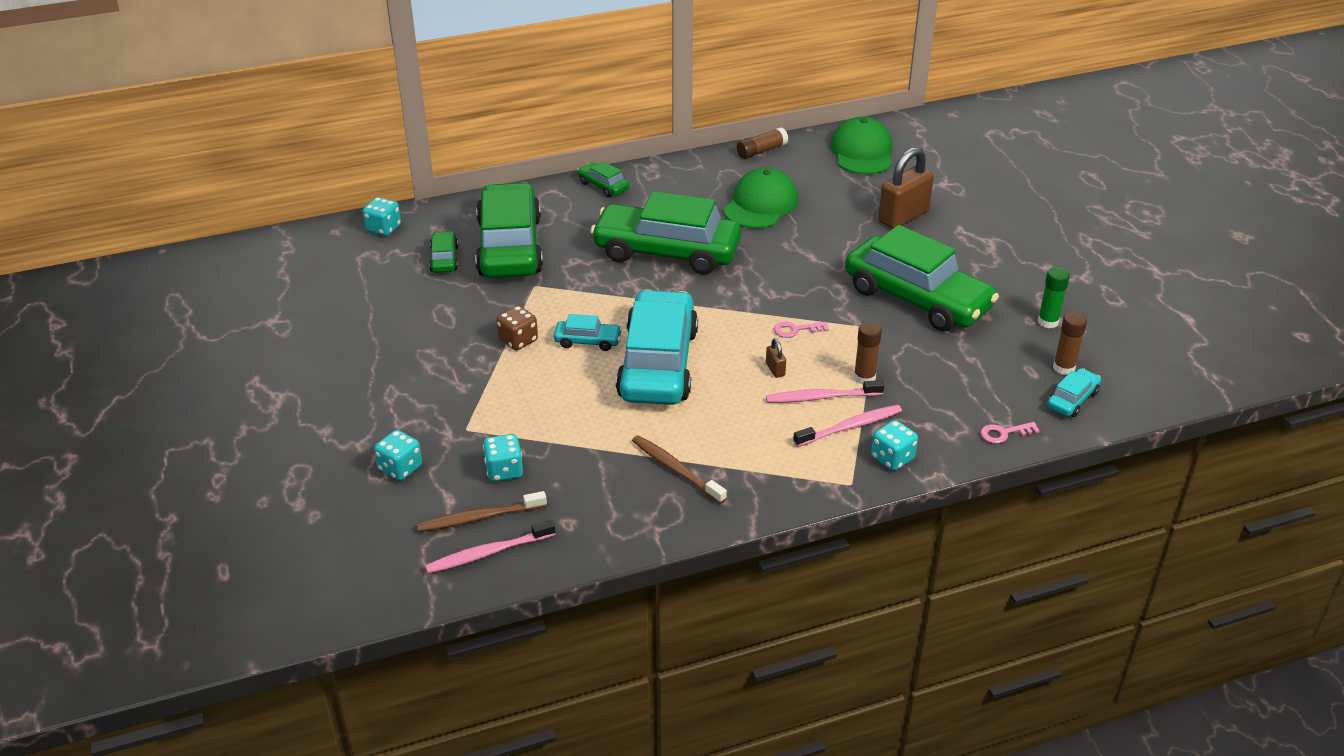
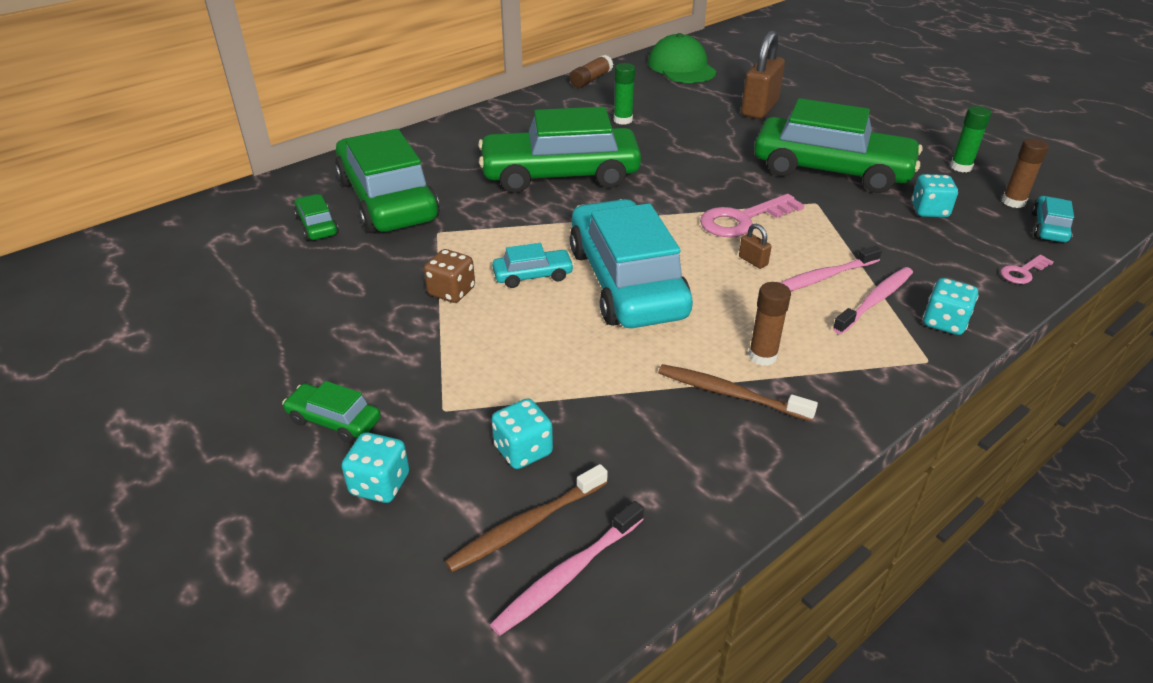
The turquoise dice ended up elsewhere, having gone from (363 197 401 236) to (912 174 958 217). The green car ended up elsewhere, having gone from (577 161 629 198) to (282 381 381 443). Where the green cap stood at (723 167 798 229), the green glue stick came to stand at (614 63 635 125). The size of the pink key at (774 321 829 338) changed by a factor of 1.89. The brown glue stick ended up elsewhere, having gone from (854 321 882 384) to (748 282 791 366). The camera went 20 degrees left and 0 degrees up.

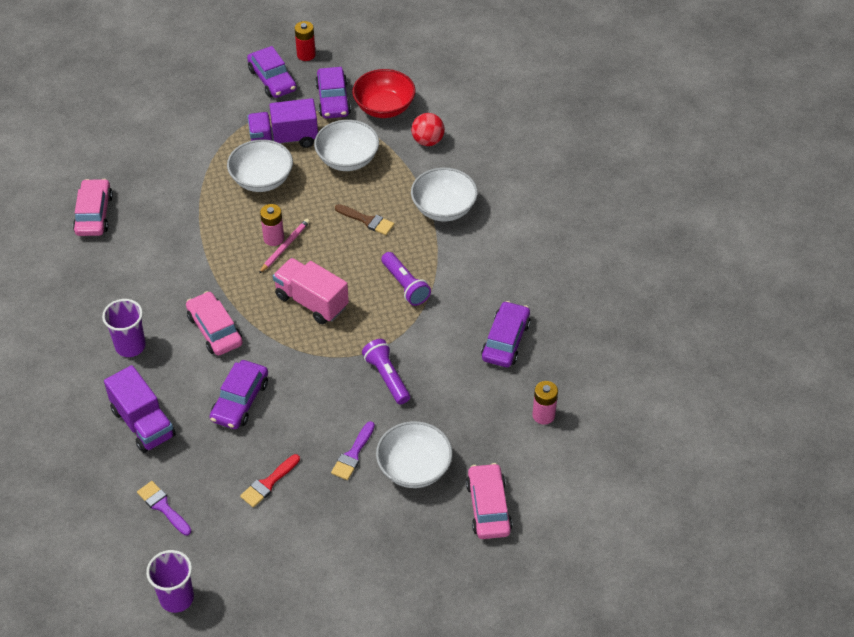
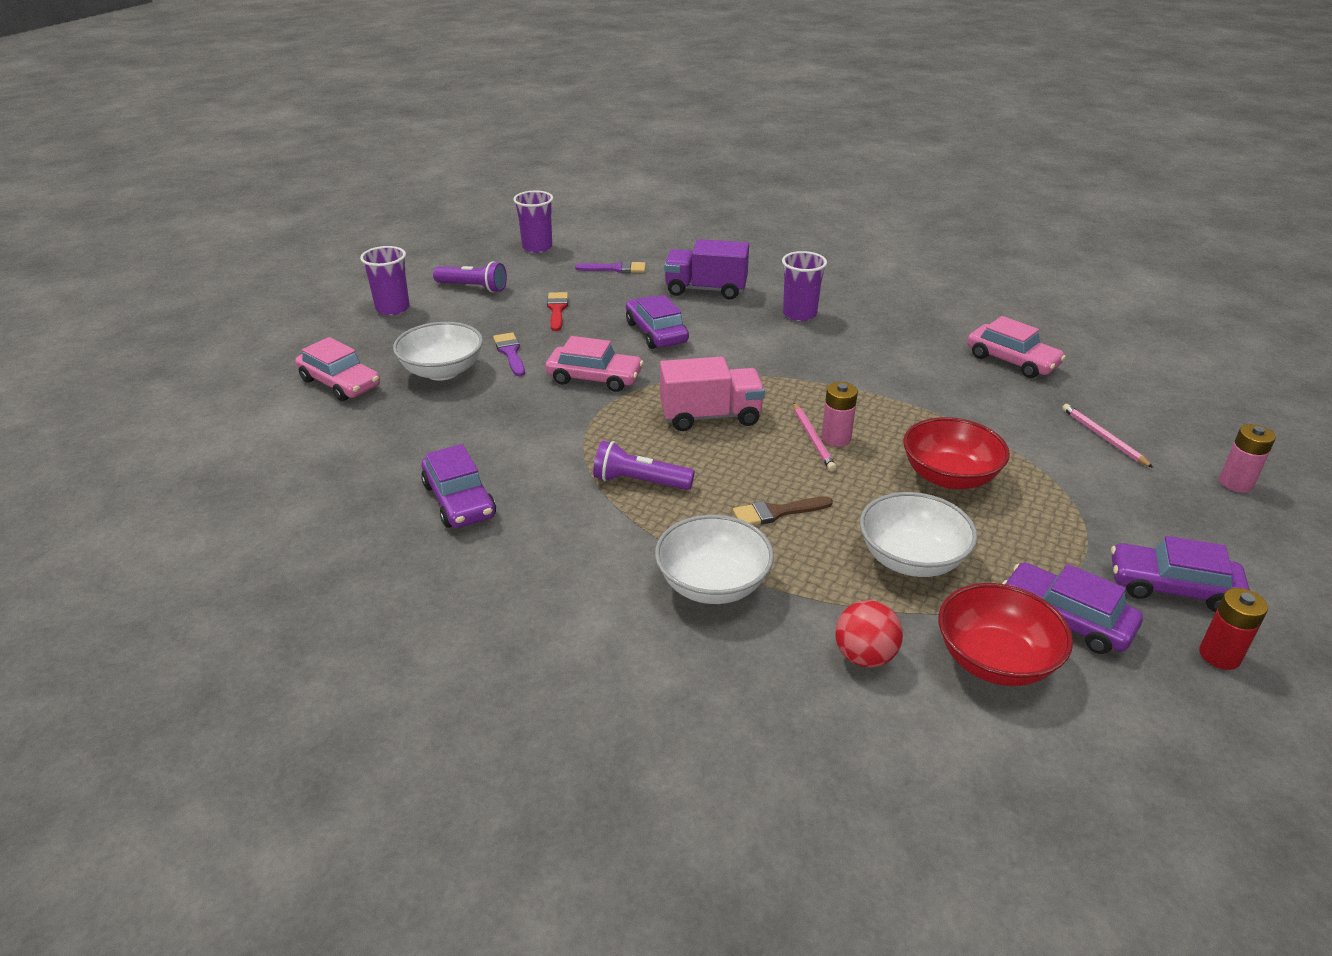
The pink car ended up elsewhere, having gone from (186 291 243 356) to (545 336 644 392). What was the white bowl at (227 139 293 192) turned into the red bowl at (903 417 1010 489). The second view lost the purple truck at (247 98 318 148). The purple flashlight ended up elsewhere, having gone from (362 339 410 404) to (433 261 507 293). The pink battery ended up elsewhere, having gone from (532 381 558 425) to (1219 424 1276 492). The second view gained the purple cup at (360 246 410 315). The second view gained the pink pencil at (1062 404 1154 468). The camera went 135 degrees right and 15 degrees down.

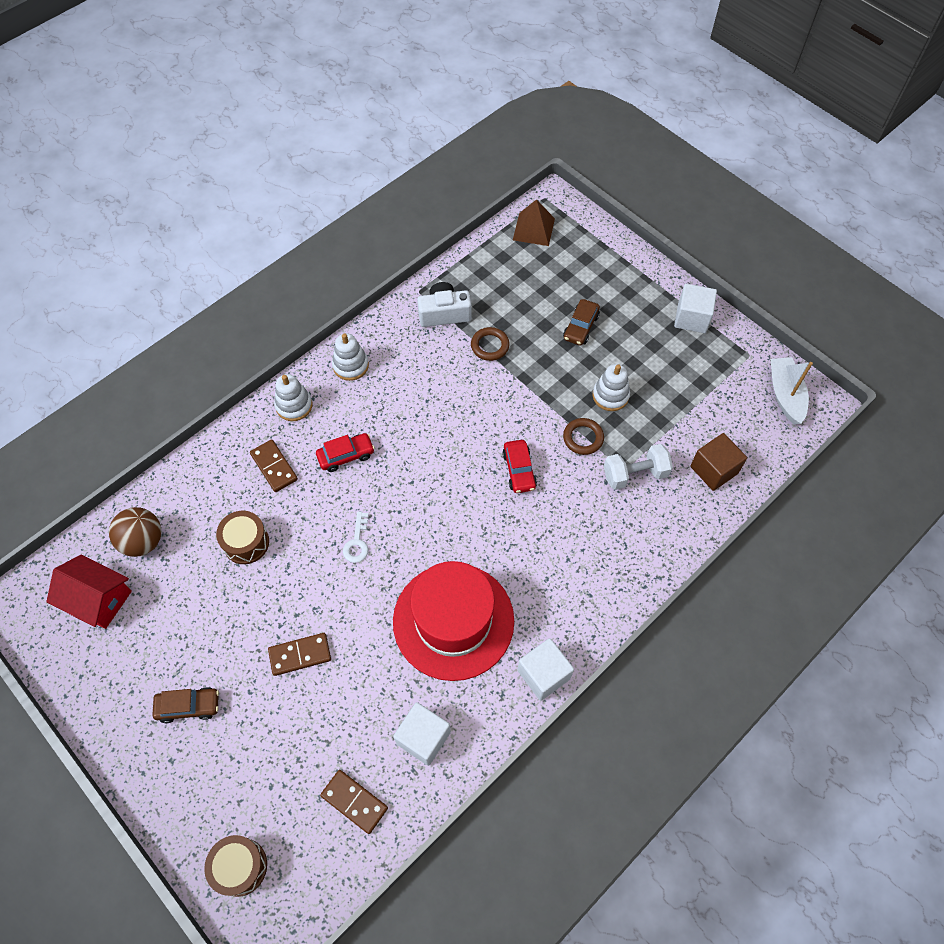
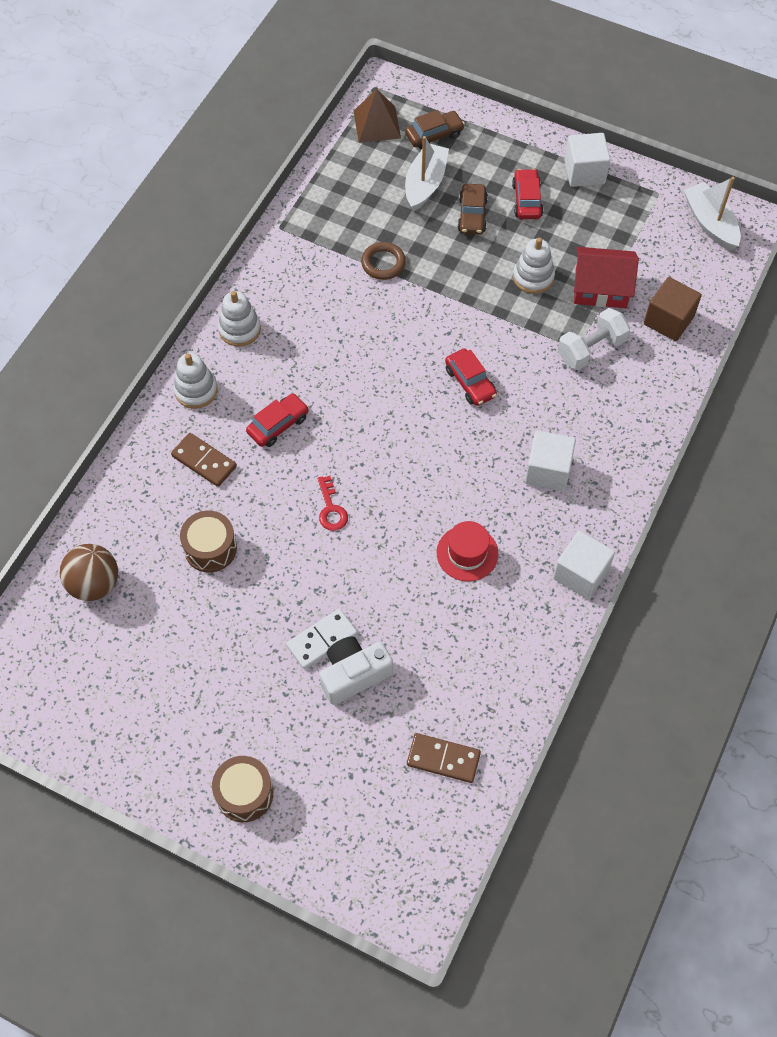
The red house ended up elsewhere, having gone from (46 555 132 629) to (574 247 639 308). The brown car ended up elsewhere, having gone from (152 687 219 723) to (405 110 465 150). The brown drum ended up elsewhere, having gone from (204 835 267 897) to (212 756 273 822). What was the brown domino at (268 633 331 676) turned into the white domino at (286 609 358 669). What was the white key at (343 511 368 563) turned into the red key at (318 476 348 531). The size of the red hat at (393 561 514 681) changed by a factor of 0.46. The white cube ended up elsewhere, having gone from (393 702 451 766) to (525 430 576 491). The white camera ended up elsewhere, having gone from (417 282 472 327) to (319 636 393 705). The second view lost the brown ring at (563 418 604 455). The second view gained the white boat at (405 136 449 211). The second view gained the red car at (512 169 543 219). The camera went 20 degrees left and 0 degrees up.

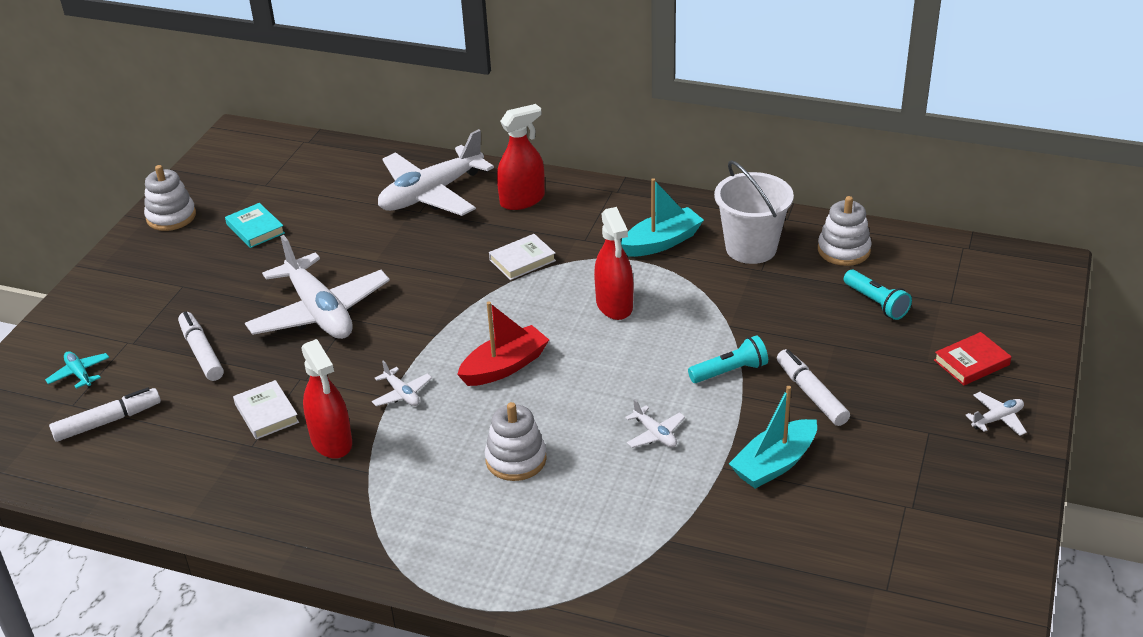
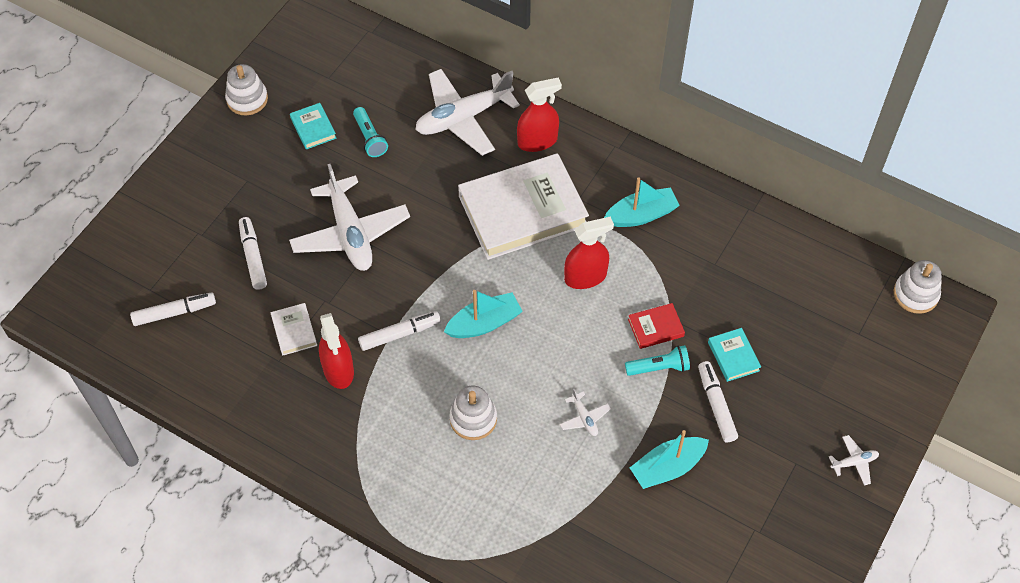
The second view lost the turquoise plane at (45 351 109 389). Where the white plane stood at (372 360 432 406), the white marker came to stand at (358 311 441 351). What was the red boat at (457 302 549 386) turned into the turquoise boat at (444 290 523 338). The size of the white book at (489 234 556 280) changed by a factor of 2.41. The red spray bottle at (594 207 633 320) ended up facing another way, 105 degrees counterclockwise from before. The second view lost the white bucket at (714 160 794 264). The white stacking toy ended up elsewhere, having gone from (818 196 872 266) to (894 260 942 314). The turquoise flashlight ended up elsewhere, having gone from (844 270 912 320) to (353 107 388 157). The red book ended up elsewhere, having gone from (934 332 1011 386) to (628 303 685 349). The second view gained the turquoise book at (708 328 761 382). The camera went 10 degrees right and 20 degrees up.

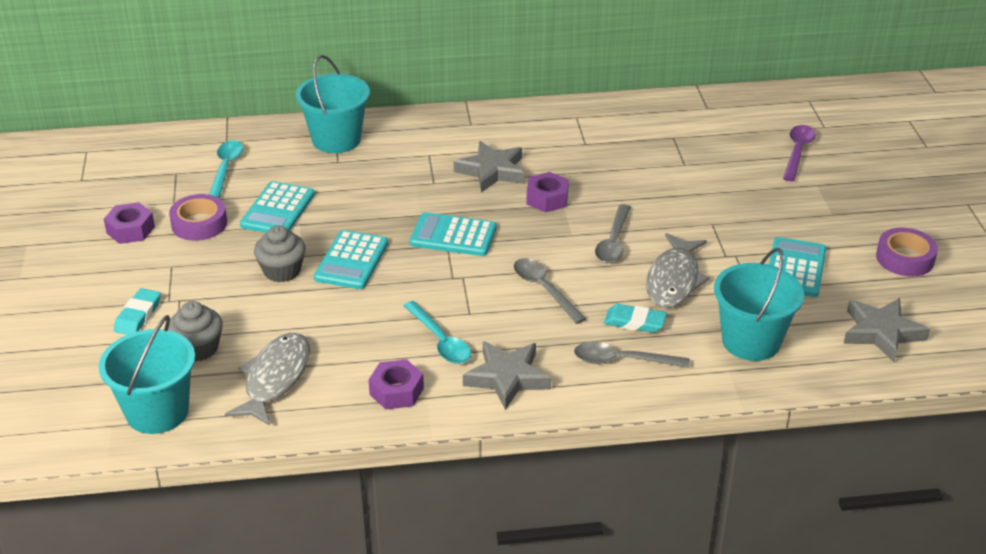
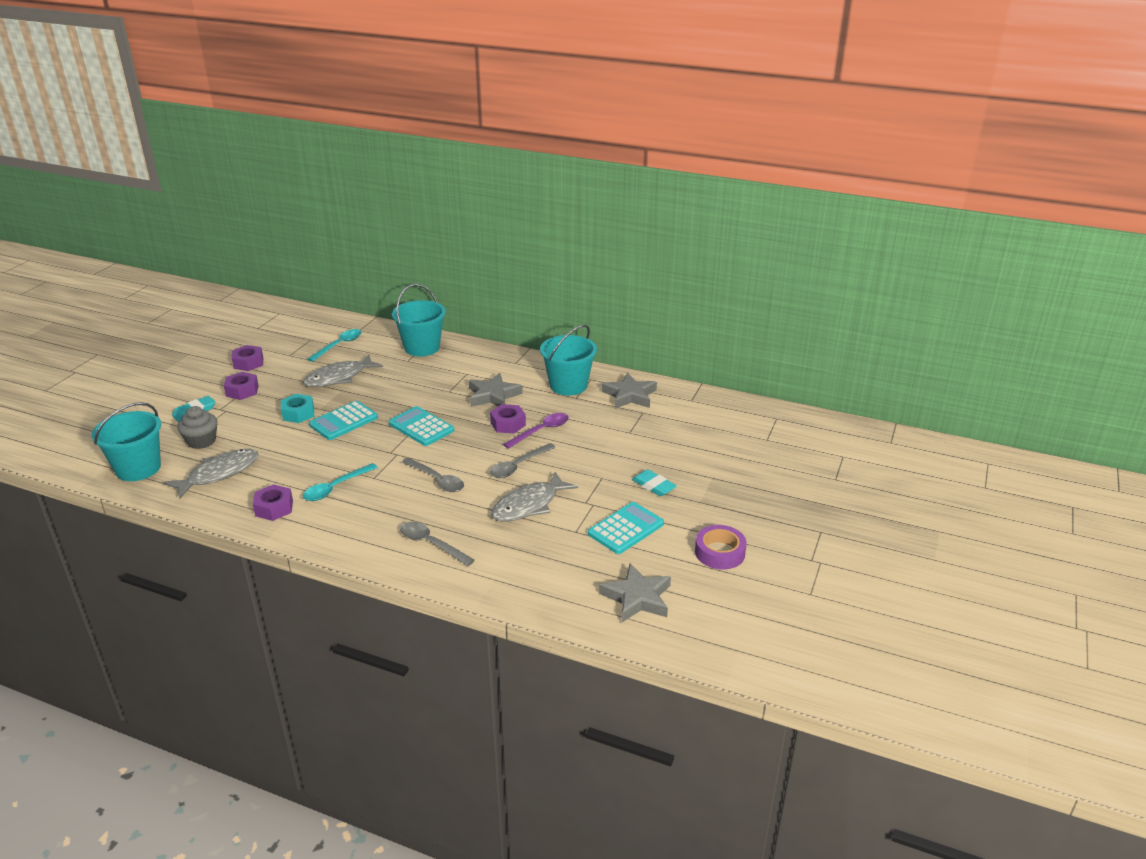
The second view lost the purple tape at (169 194 227 241). Where the turquoise calculator stood at (240 181 315 233), the grey fish came to stand at (303 354 383 387). Where the grey cupcake stood at (254 225 306 282), the turquoise nut came to stand at (281 394 314 423). The turquoise spoon at (403 301 471 364) ended up facing another way, 45 degrees clockwise from before. The grey star ended up elsewhere, having gone from (463 341 551 410) to (602 373 657 409). The grey spoon at (514 258 587 324) ended up facing another way, 135 degrees clockwise from before. The turquoise eraser ended up elsewhere, having gone from (604 304 667 333) to (632 469 677 496). The turquoise bucket ended up elsewhere, having gone from (714 248 804 361) to (540 325 597 396). The purple spoon ended up elsewhere, having gone from (783 125 816 181) to (503 413 569 449). The second view gained the purple nut at (224 372 259 400). The camera went 30 degrees right and 5 degrees down.

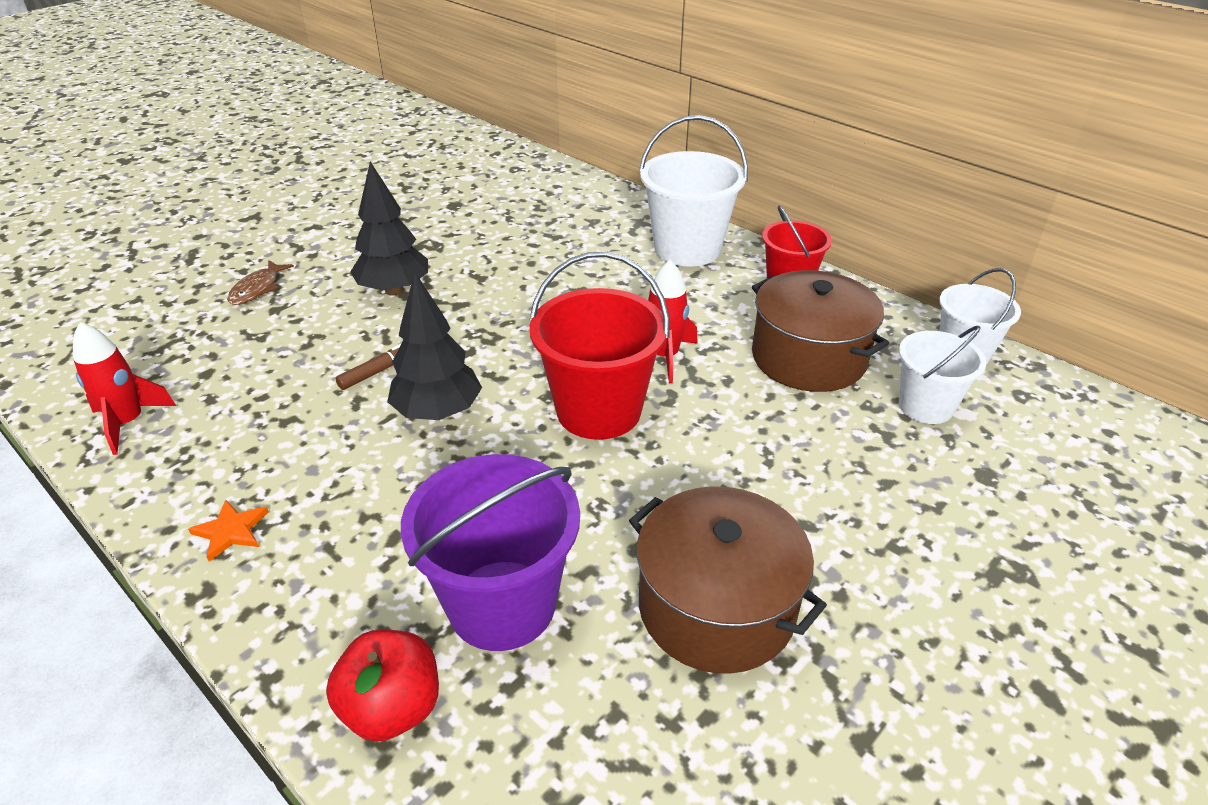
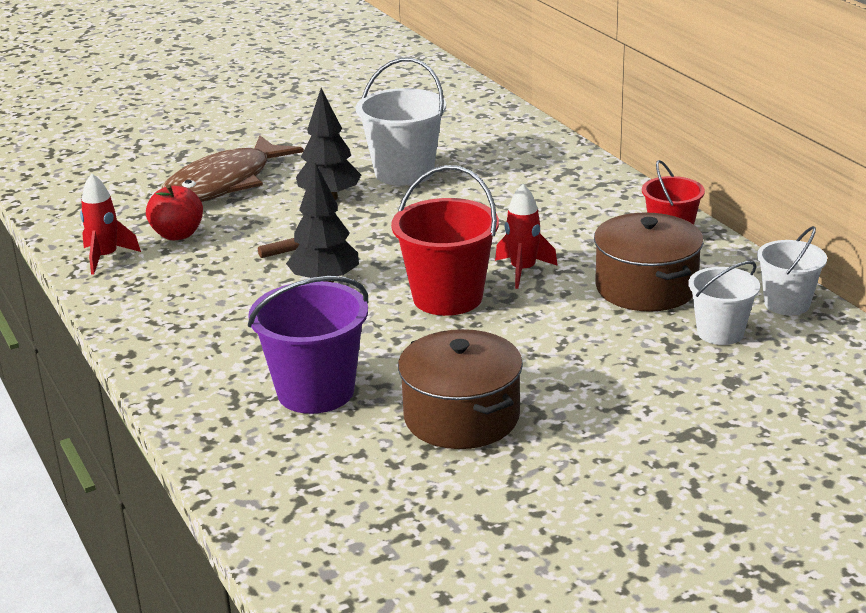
The second view lost the orange star at (188 500 269 562). The size of the brown fish at (227 260 294 305) changed by a factor of 2.45. The red apple ended up elsewhere, having gone from (326 630 439 742) to (146 184 203 240). The white bucket ended up elsewhere, having gone from (639 115 748 267) to (356 58 446 186). The camera went 20 degrees right and 10 degrees down.

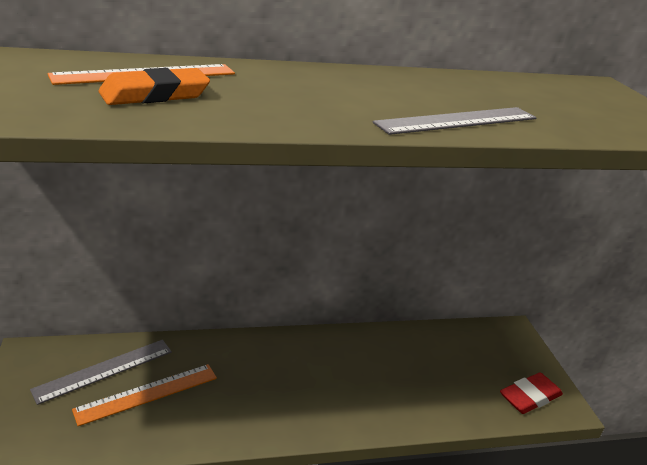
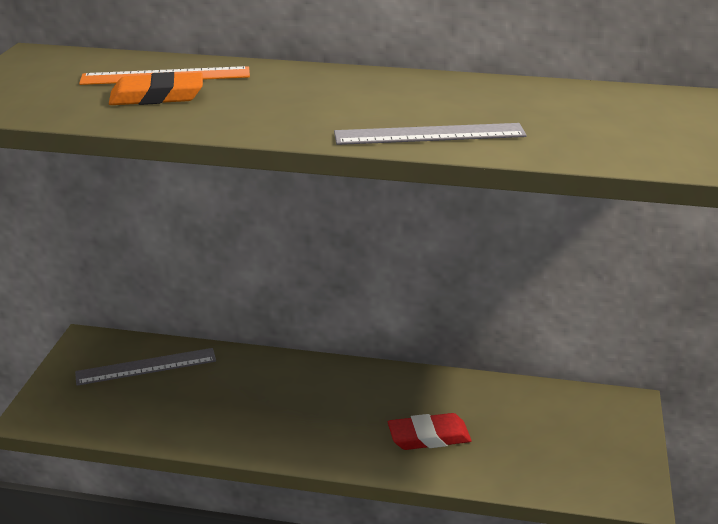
The second view lost the orange ruler at (72 364 217 426). The red eraser ended up elsewhere, having gone from (500 372 563 414) to (388 413 472 450). The camera went 25 degrees right and 0 degrees up.

